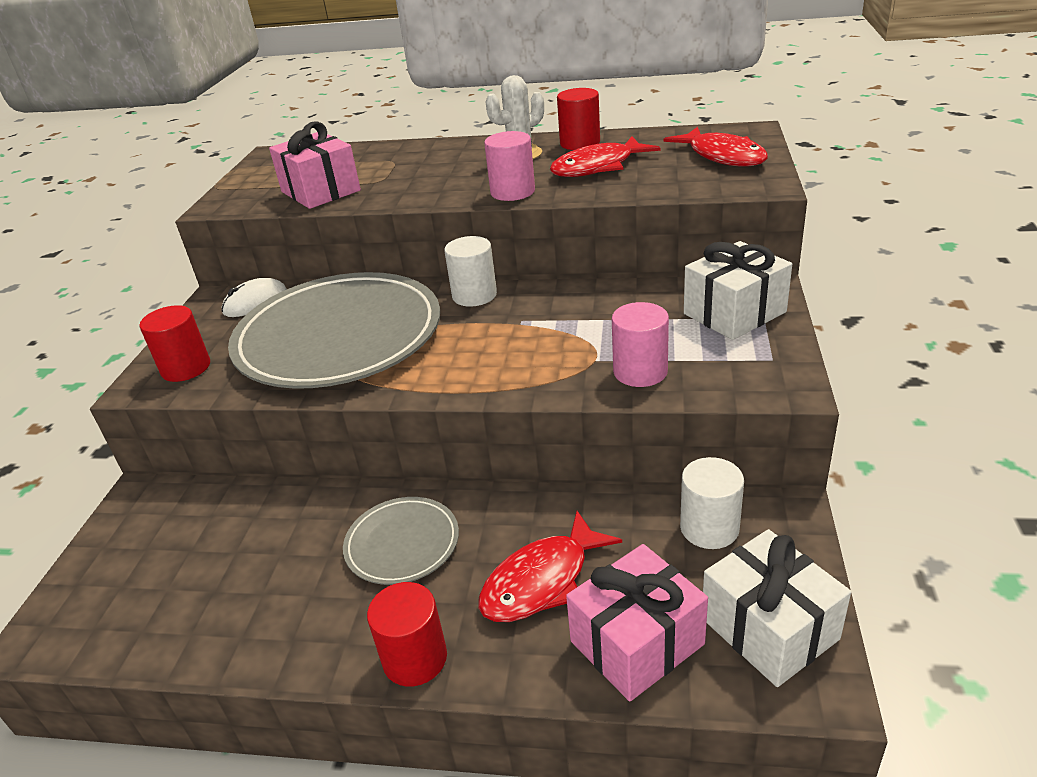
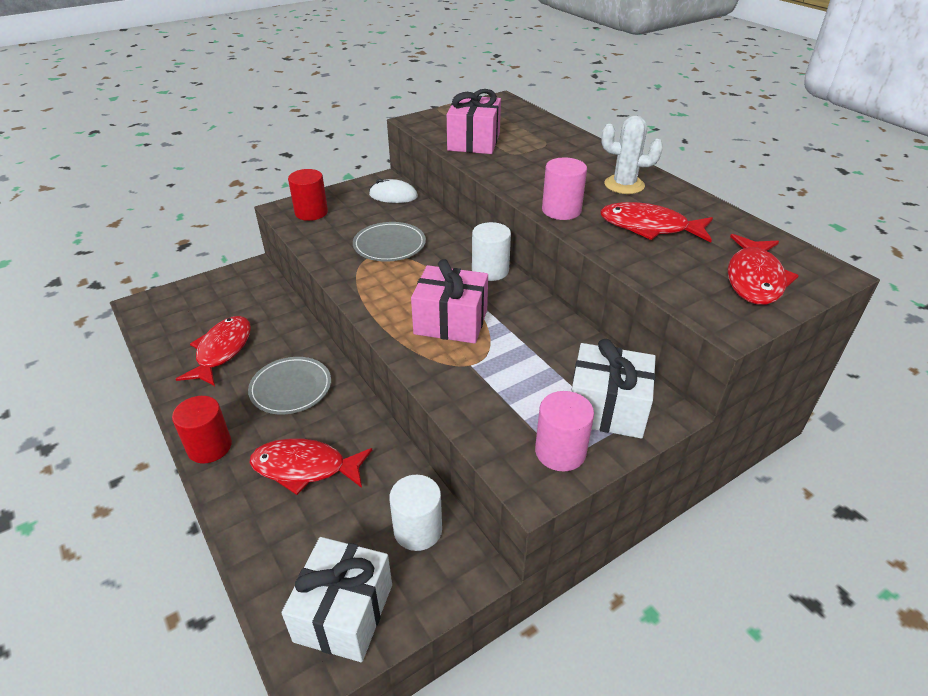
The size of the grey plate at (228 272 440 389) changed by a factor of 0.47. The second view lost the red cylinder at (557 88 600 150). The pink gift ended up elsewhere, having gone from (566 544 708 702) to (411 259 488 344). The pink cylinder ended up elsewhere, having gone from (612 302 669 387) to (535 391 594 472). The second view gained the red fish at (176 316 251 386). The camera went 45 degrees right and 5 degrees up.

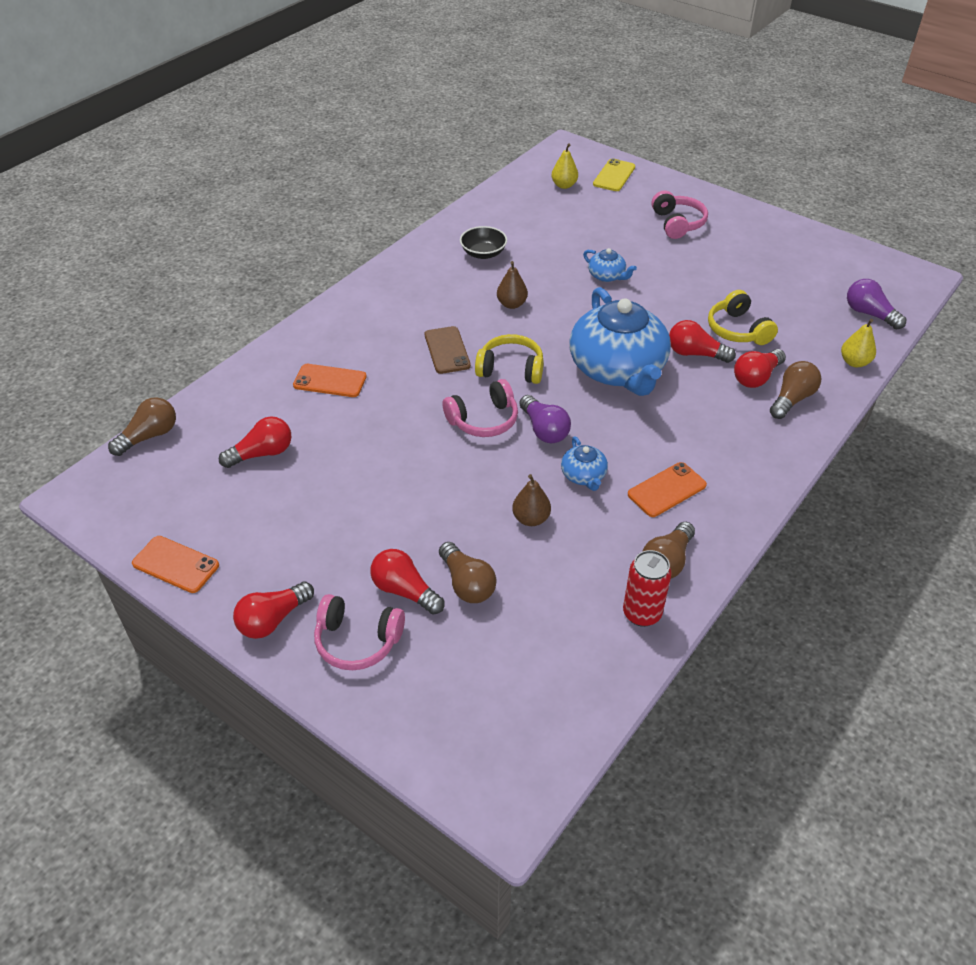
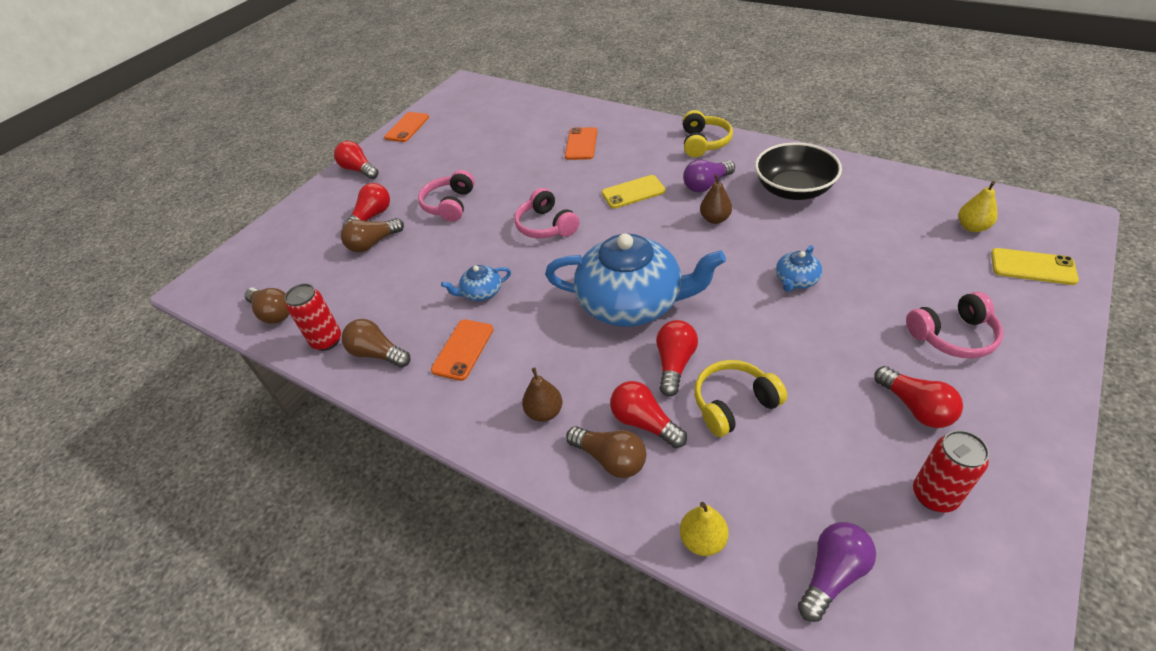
The brown light bulb ended up elsewhere, having gone from (108 397 176 456) to (244 288 289 324). The red light bulb ended up elsewhere, having gone from (219 417 291 468) to (874 366 963 428). The pink headphones ended up elsewhere, having gone from (314 594 405 670) to (418 170 475 222). What was the brown phone at (425 326 471 374) turned into the yellow phone at (602 175 666 209). The size of the black bowl at (460 226 507 259) changed by a factor of 1.66. The yellow headphones ended up elsewhere, having gone from (475 334 544 384) to (683 110 733 157). The brown pear ended up elsewhere, having gone from (512 474 551 526) to (522 368 562 422). The purple light bulb ended up elsewhere, having gone from (519 395 571 443) to (683 159 735 192). The blue teapot at (569 287 671 396) ended up facing another way, 150 degrees counterclockwise from before. The orange phone at (628 462 707 517) ended up facing another way, 60 degrees clockwise from before. The second view gained the red can at (913 430 989 512). The camera went 90 degrees right and 0 degrees up.

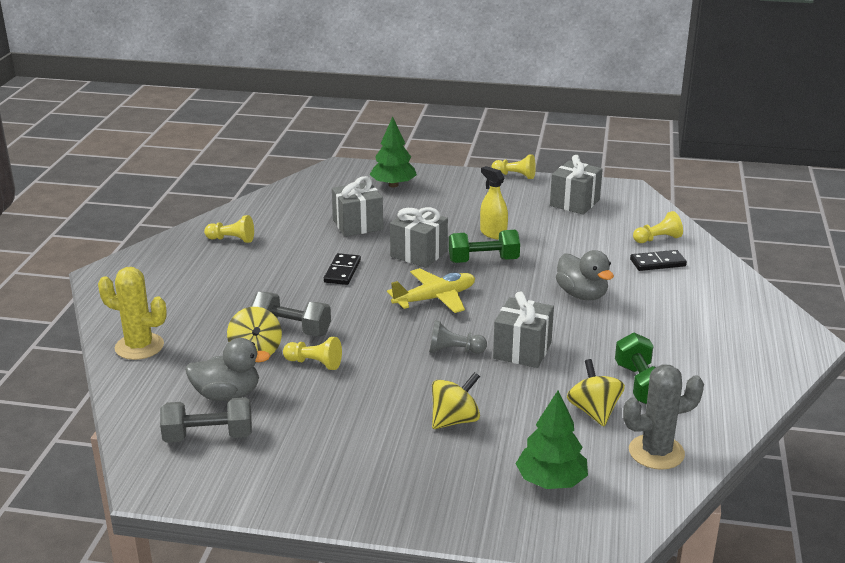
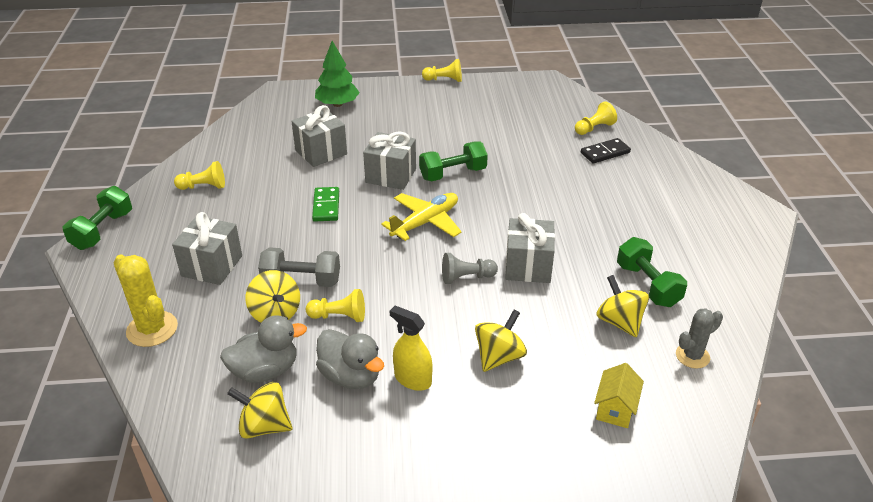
The yellow cactus at (98 267 167 360) ended up facing another way, 45 degrees clockwise from before. Where the grey dumbbell stood at (160 397 252 443), the yellow spinning top came to stand at (227 382 292 439). What was the black domino at (324 253 361 285) turned into the green domino at (312 187 339 221). The yellow spray bottle ended up elsewhere, having gone from (480 166 508 239) to (390 306 432 391). Where the green tree stood at (516 391 588 489), the yellow house came to stand at (594 363 644 428). The grey gift ended up elsewhere, having gone from (550 155 603 215) to (172 212 242 285). The grey duck ended up elsewhere, having gone from (556 250 614 300) to (316 329 384 389). The size of the grey cactus at (623 364 704 470) changed by a factor of 0.65. The second view gained the green dumbbell at (63 186 132 250). The camera went 15 degrees left and 10 degrees up.

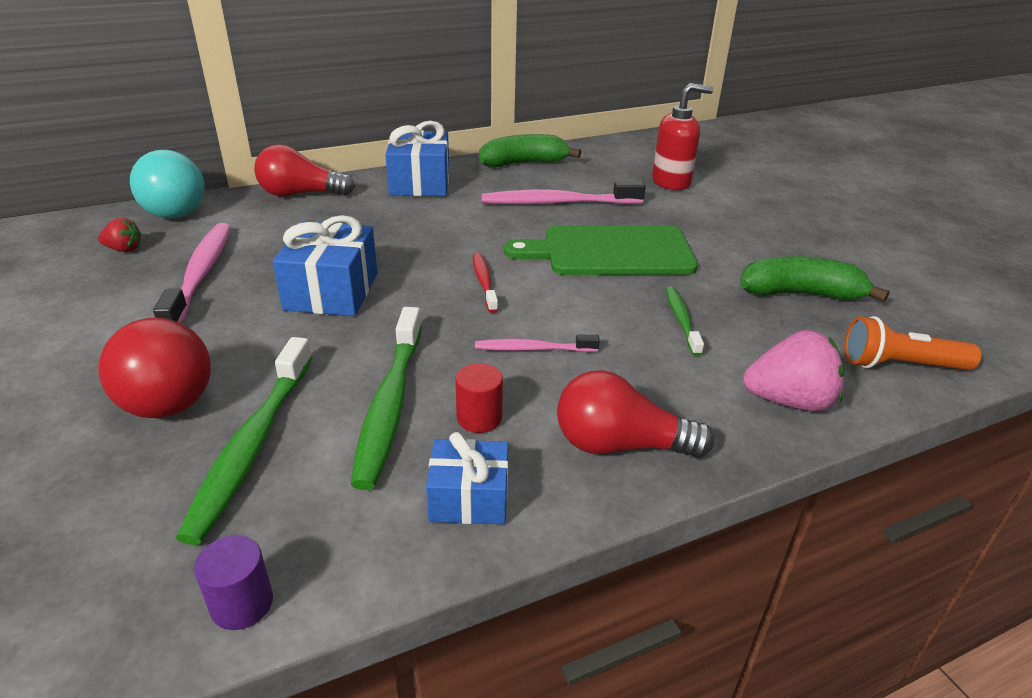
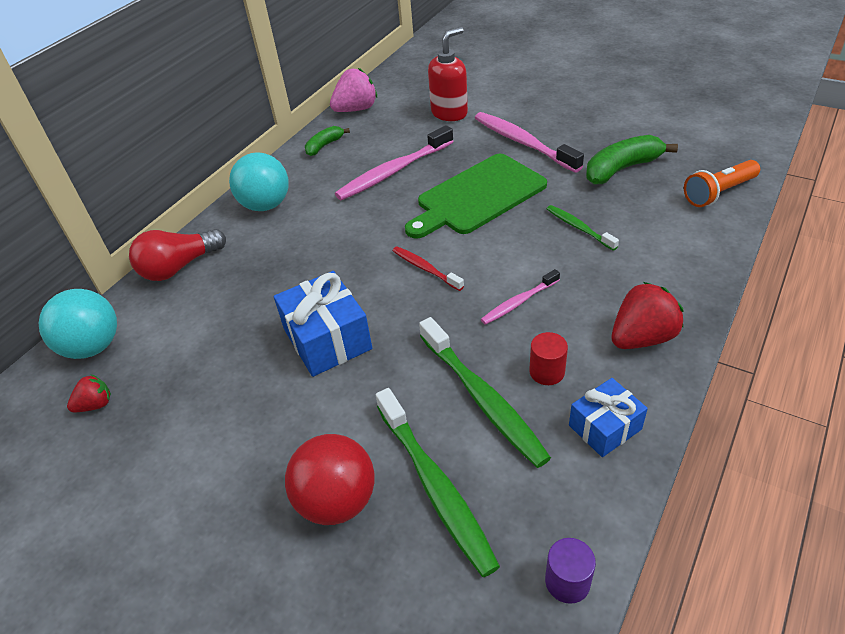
The pink toothbrush ended up elsewhere, having gone from (153 223 231 323) to (475 112 584 173). Where the blue gift stood at (385 121 449 196), the turquoise ball came to stand at (229 153 289 211). The size of the green banana at (479 134 581 167) changed by a factor of 0.58. Where the red light bulb stood at (557 370 714 458), the red strawberry came to stand at (612 282 684 349). The pink strawberry ended up elsewhere, having gone from (743 330 845 412) to (330 68 377 112). The camera went 30 degrees left and 10 degrees up.

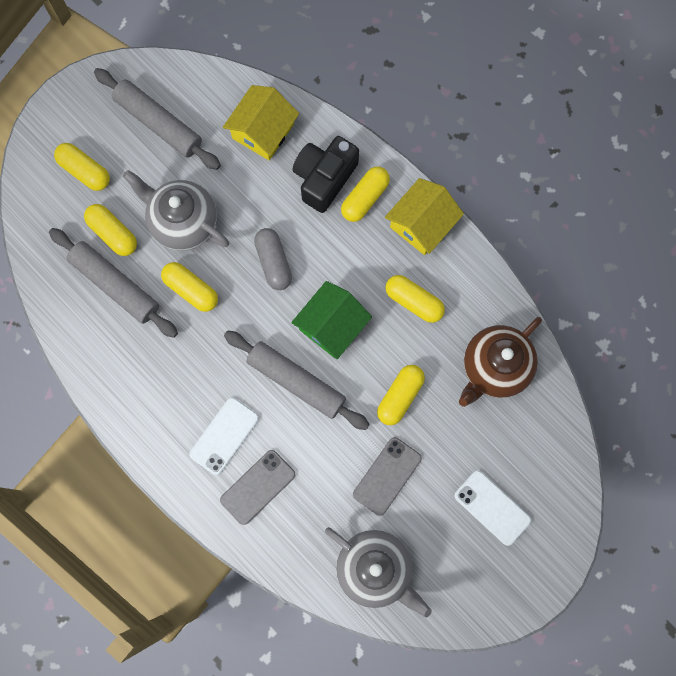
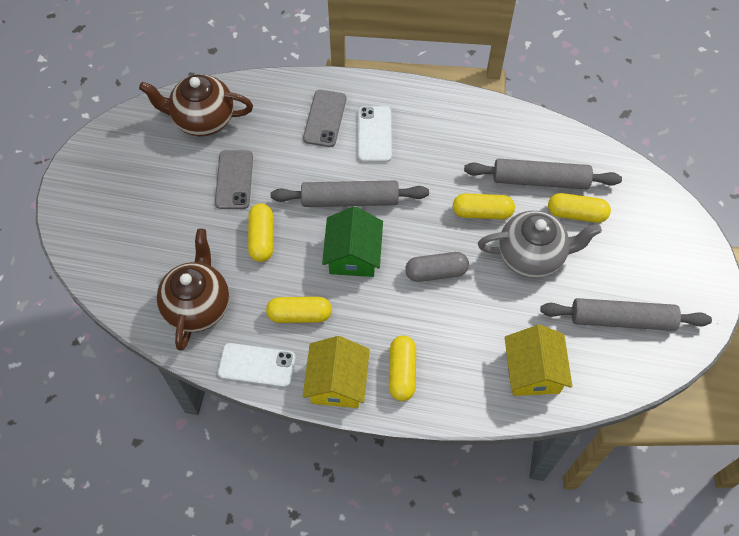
The second view lost the yellow capsule at (54 143 110 191). The grey capsule at (254 228 292 290) ended up facing another way, 45 degrees counterclockwise from before. The second view lost the black camera at (292 136 359 213). What was the grey teapot at (325 527 432 617) turned into the brown teapot at (139 74 253 136). The white phone ended up elsewhere, having gone from (454 471 531 546) to (218 343 296 387). The camera went 145 degrees right and 15 degrees down.

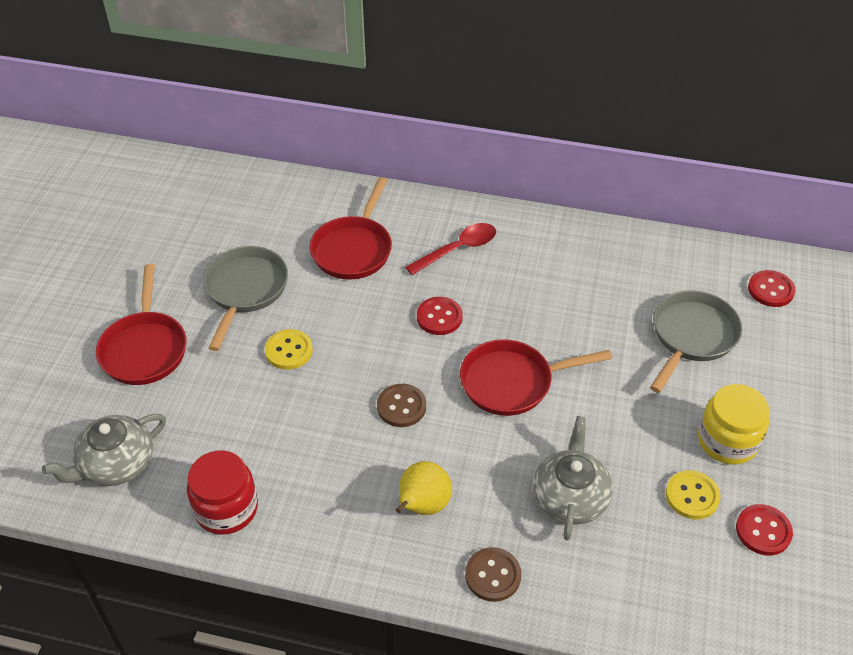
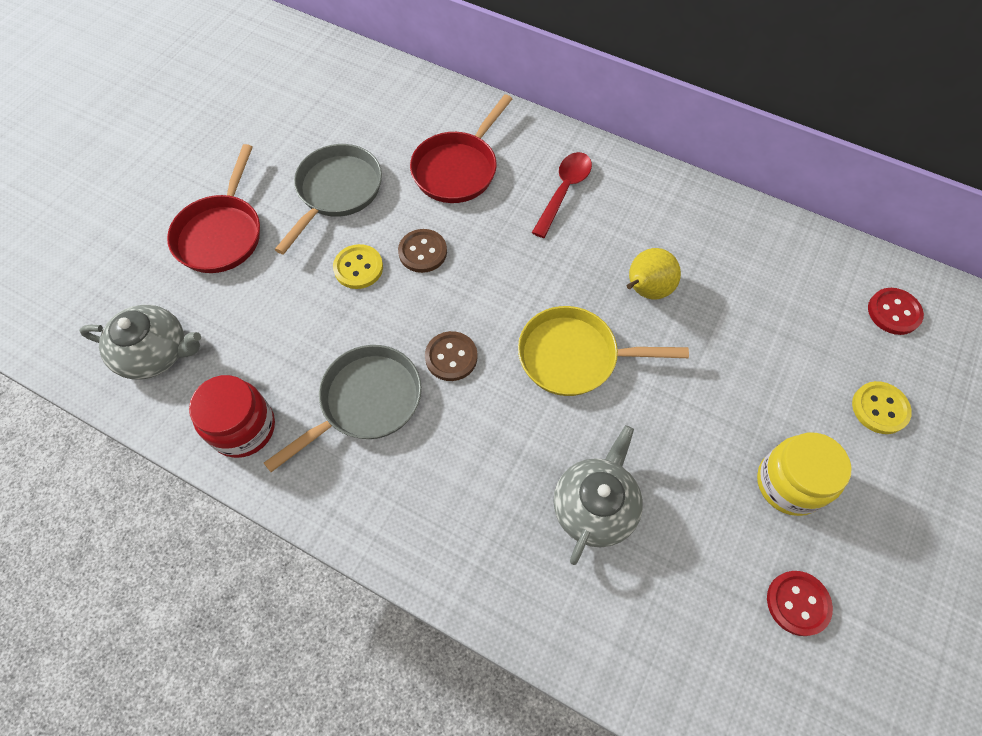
The grey teapot at (42 414 166 486) ended up facing another way, 150 degrees counterclockwise from before. The yellow pear ended up elsewhere, having gone from (396 461 452 515) to (627 248 681 299). The red spoon at (405 223 496 275) ended up facing another way, 45 degrees counterclockwise from before. The second view lost the red button at (417 297 463 335). What was the red pan at (460 339 612 416) turned into the yellow pan at (518 306 689 396). The brown button ended up elsewhere, having gone from (465 547 521 602) to (398 229 447 273). The grey pan ended up elsewhere, having gone from (650 290 742 393) to (264 345 422 472). The yellow button ended up elsewhere, having gone from (666 470 720 519) to (852 381 912 434). The camera went 15 degrees right and 15 degrees up.

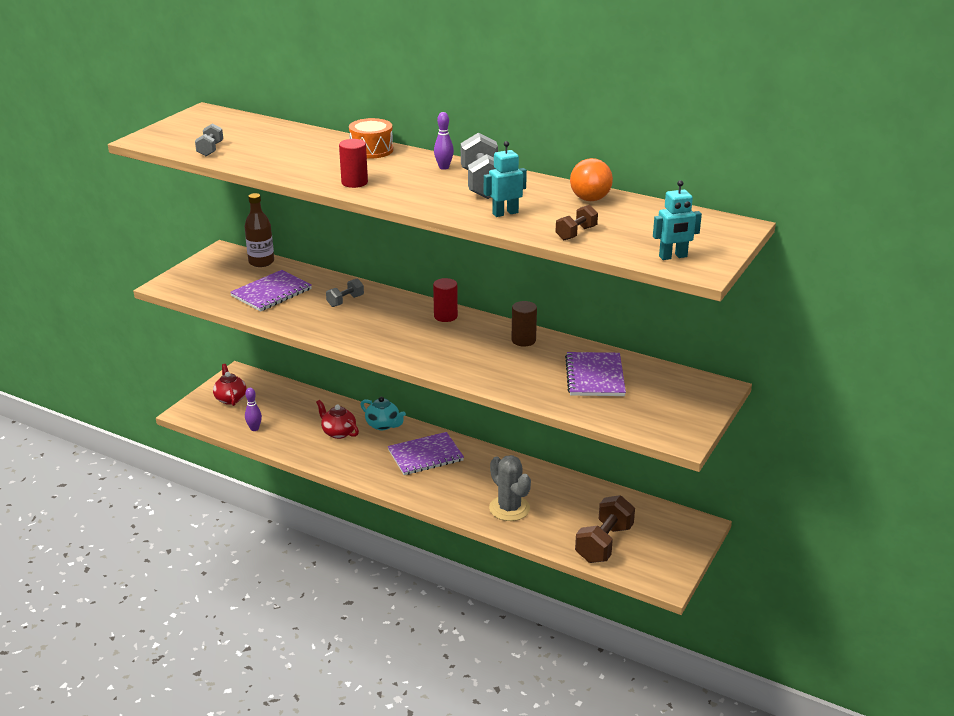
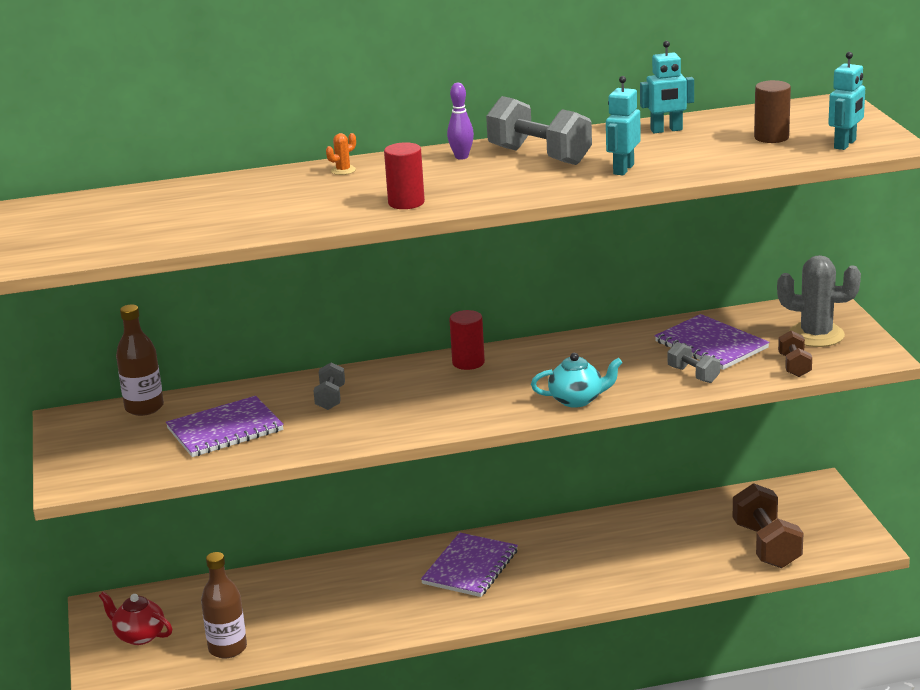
The grey dumbbell ended up elsewhere, having gone from (195 123 223 156) to (668 342 720 383). The purple notebook at (230 270 312 312) ended up facing another way, 60 degrees clockwise from before. Where the purple bowling pin stood at (245 388 262 431), the brown bottle came to stand at (201 552 247 658). The second view lost the red teapot at (316 400 359 439). Where the orange drum stood at (349 118 393 159), the orange cactus came to stand at (326 133 356 175). The turquoise teapot ended up elsewhere, having gone from (360 397 406 430) to (531 353 622 408). The grey cactus ended up elsewhere, having gone from (489 455 531 521) to (777 255 861 347). The brown cylinder ended up elsewhere, having gone from (511 301 537 347) to (754 80 791 143). The brown dumbbell ended up elsewhere, having gone from (556 205 598 240) to (778 330 812 377). Where the orange ball stood at (570 158 613 201), the turquoise robot came to stand at (640 41 694 133). The camera went 40 degrees left and 5 degrees down.

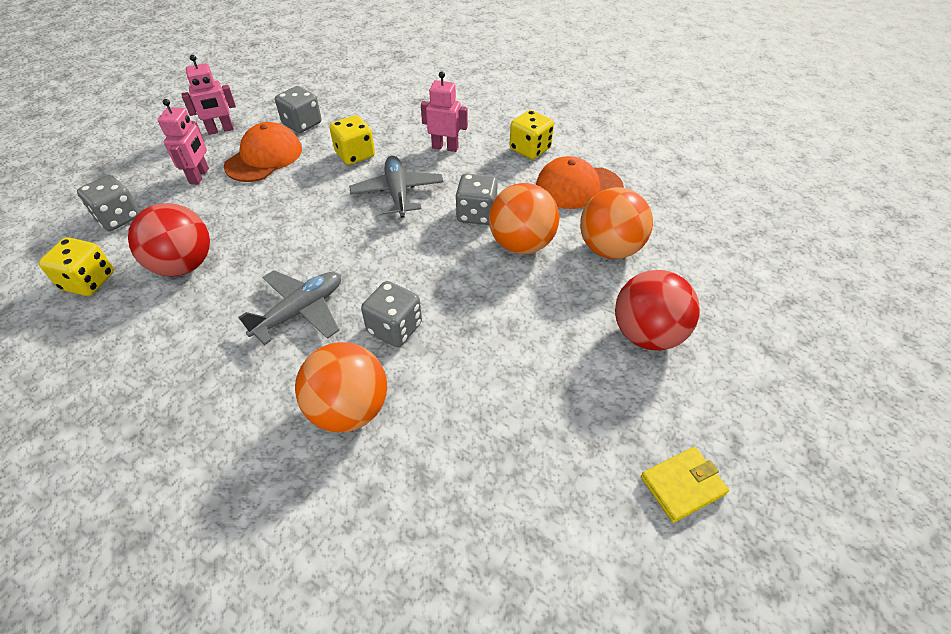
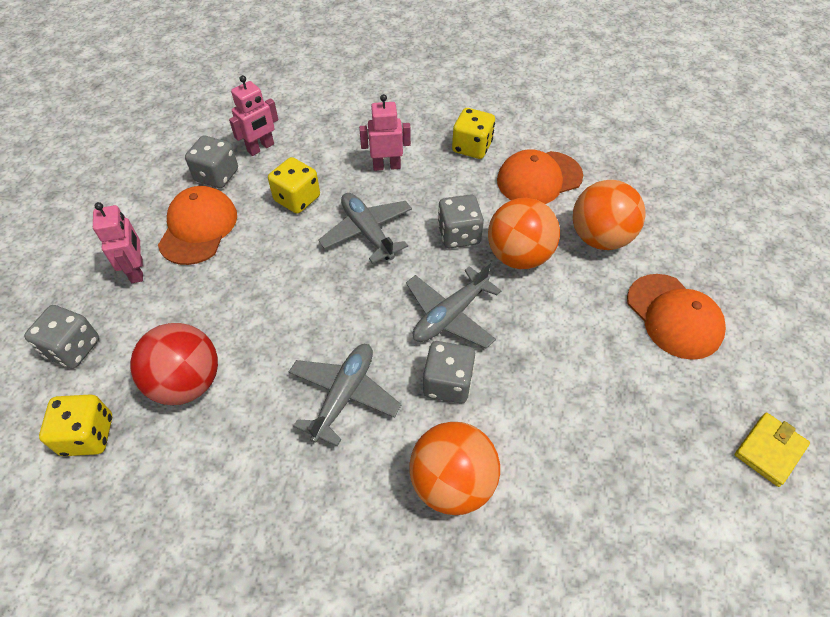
The pink robot ended up elsewhere, having gone from (181 55 236 135) to (229 75 278 156). Where the red ball stood at (615 270 700 351), the orange cap came to stand at (627 274 726 360). The second view gained the grey plane at (406 261 501 349). The camera went 20 degrees left and 5 degrees up.

